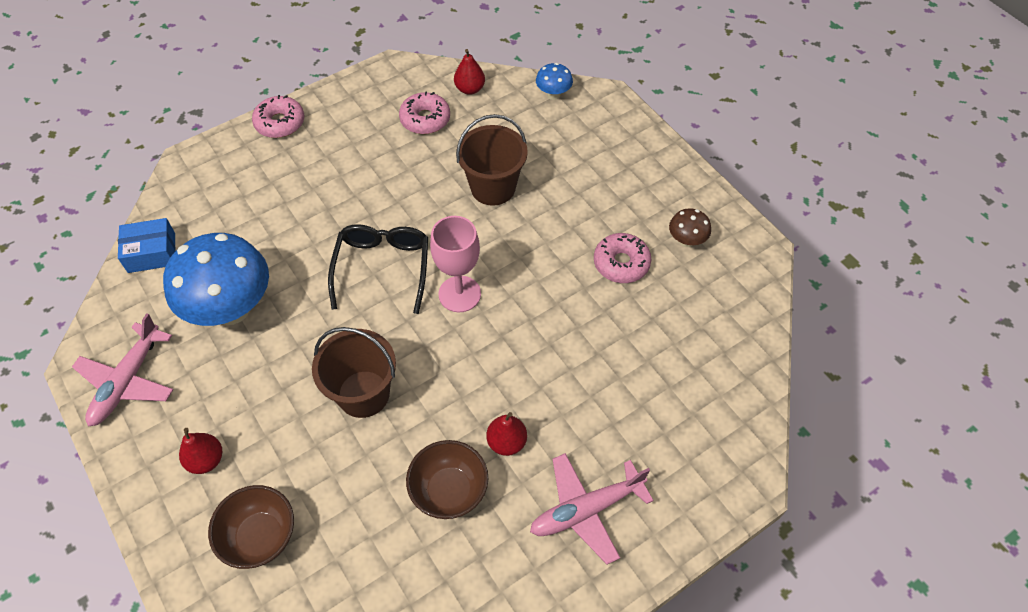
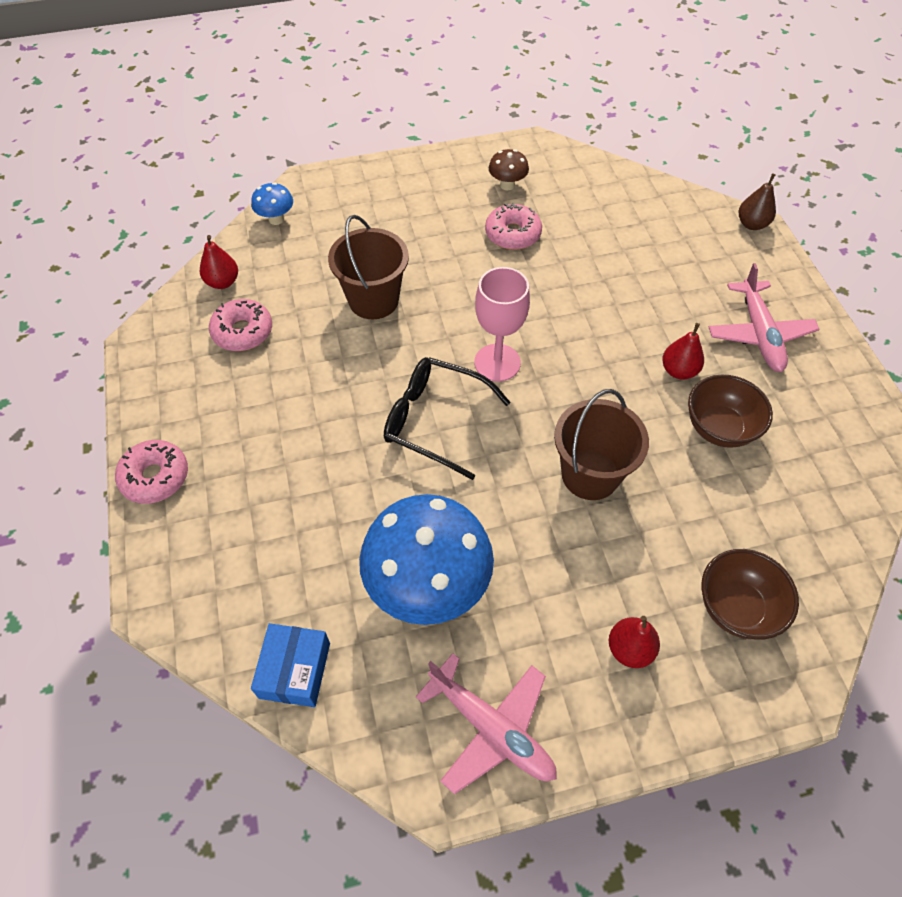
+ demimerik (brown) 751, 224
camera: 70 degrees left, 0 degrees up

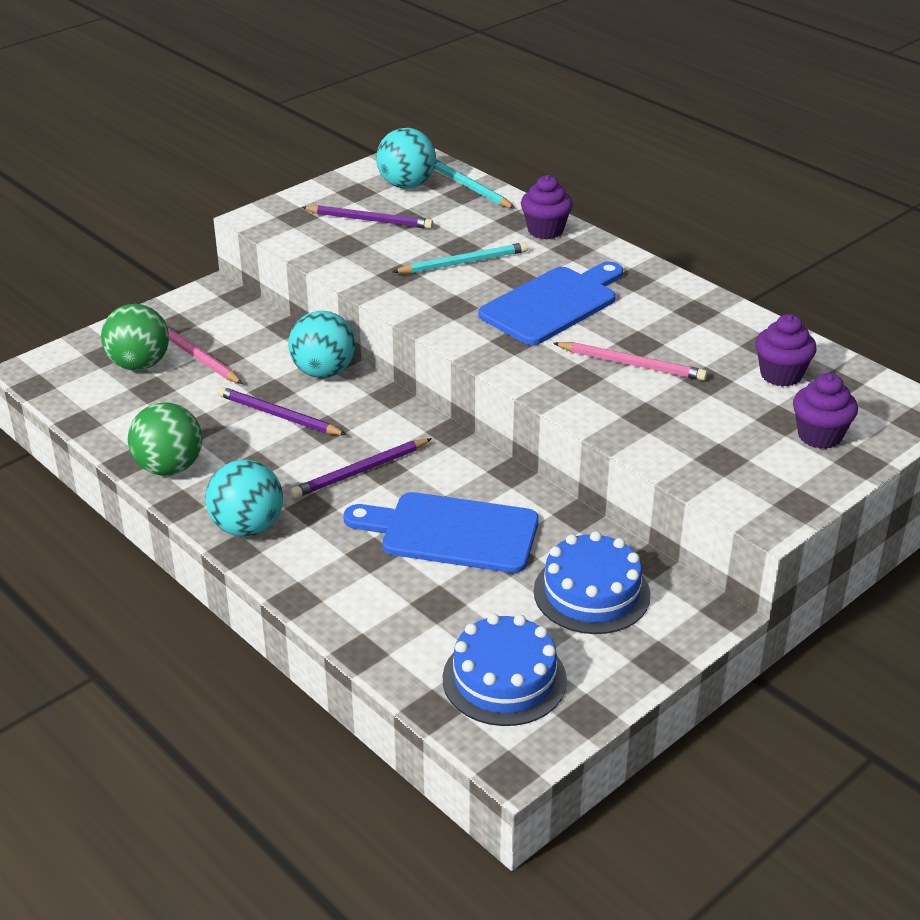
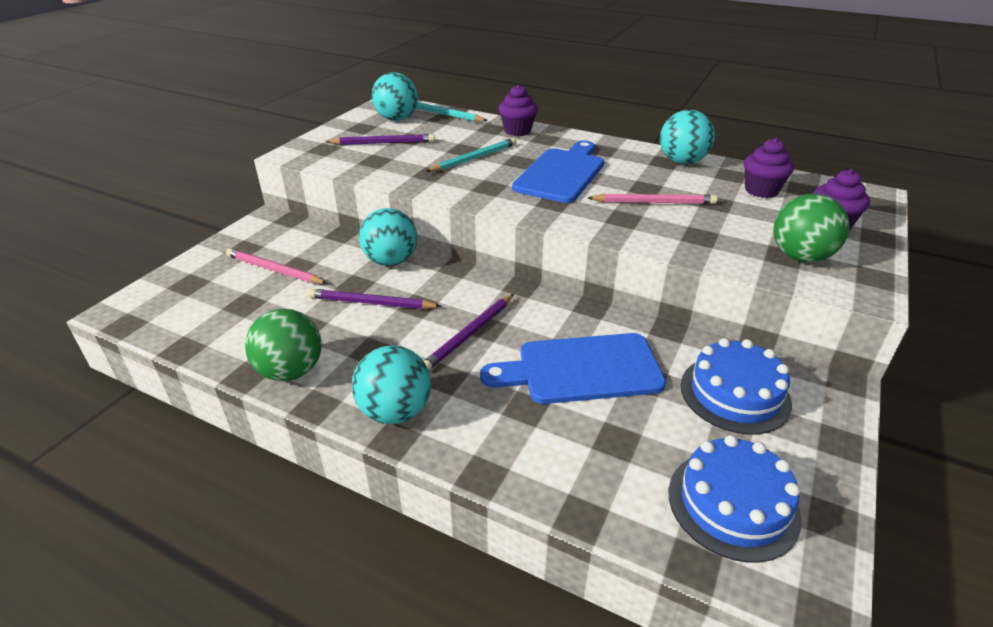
~ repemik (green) 139, 364 to 800, 257
+ repemik (turquoise) 682, 161
camera: 20 degrees left, 0 degrees up

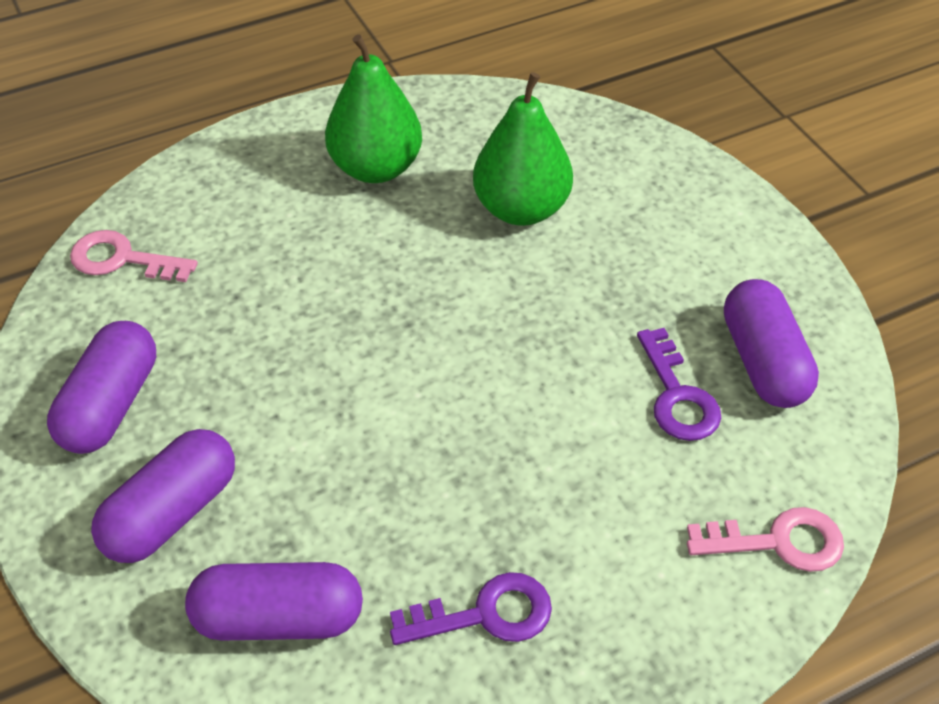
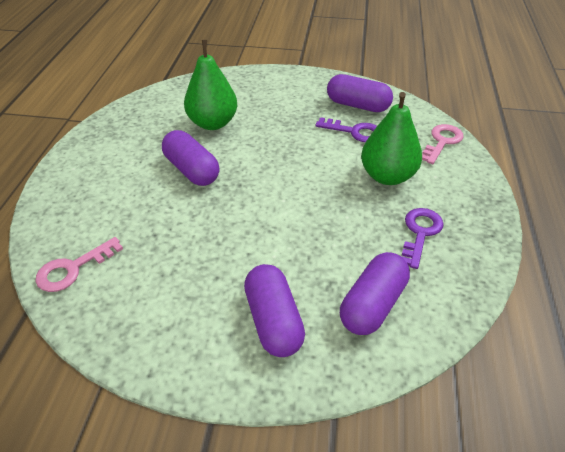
~ demimerik (green) 376, 168 to 387, 176
~ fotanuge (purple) 111, 405 to 192, 170
camera: 55 degrees left, 5 degrees down

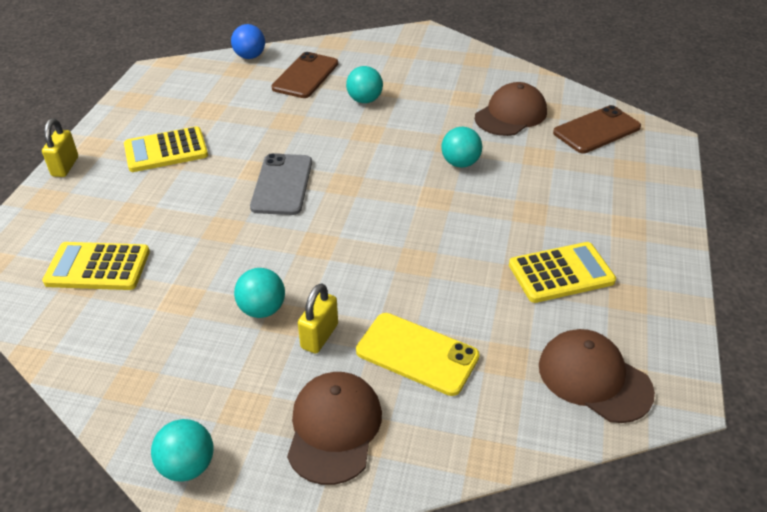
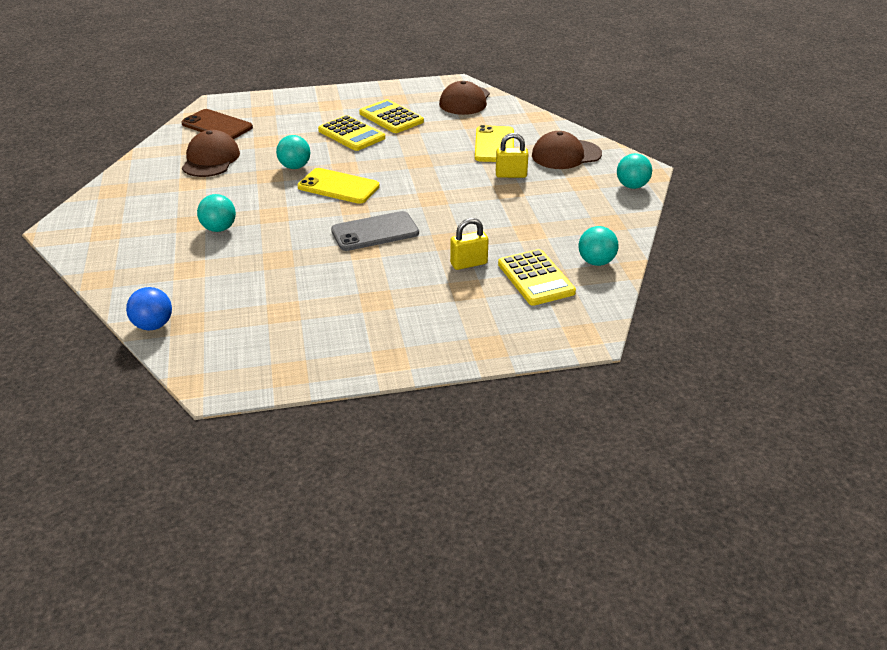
- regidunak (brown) 305, 76
~ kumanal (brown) 511, 115 = 210, 159 75 degrees clockwise
~ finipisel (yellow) 65, 166 to 468, 263
~ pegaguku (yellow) 166, 151 to 351, 134
~ repemik (turquoise) 262, 309 to 596, 262
+ regidunak (yellow) 338, 187
camera: 115 degrees left, 5 degrees down

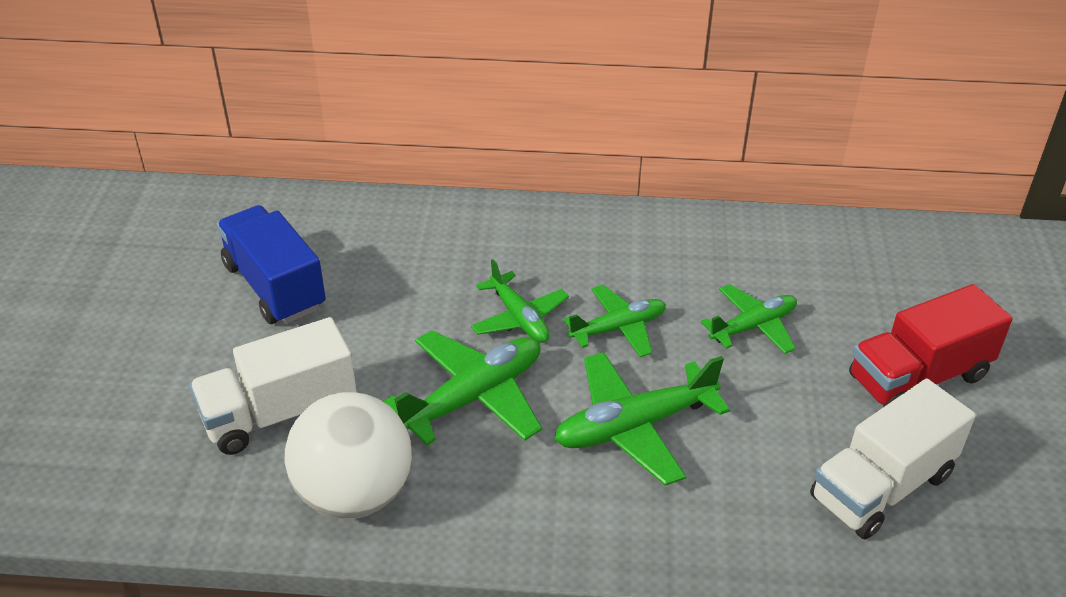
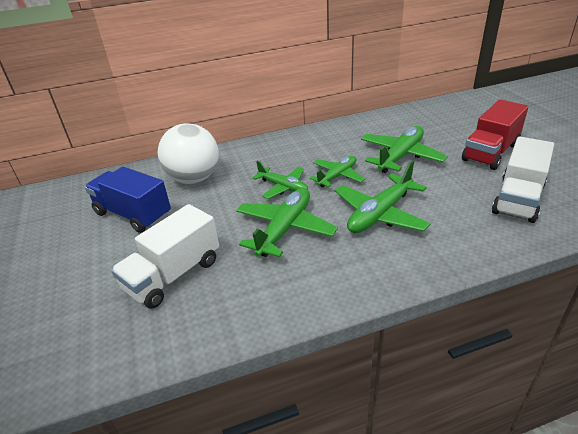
~ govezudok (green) 753, 326 = 400, 156 x1.55
~ repemik (white) 354, 493 to 194, 178
camera: 20 degrees left, 5 degrees down

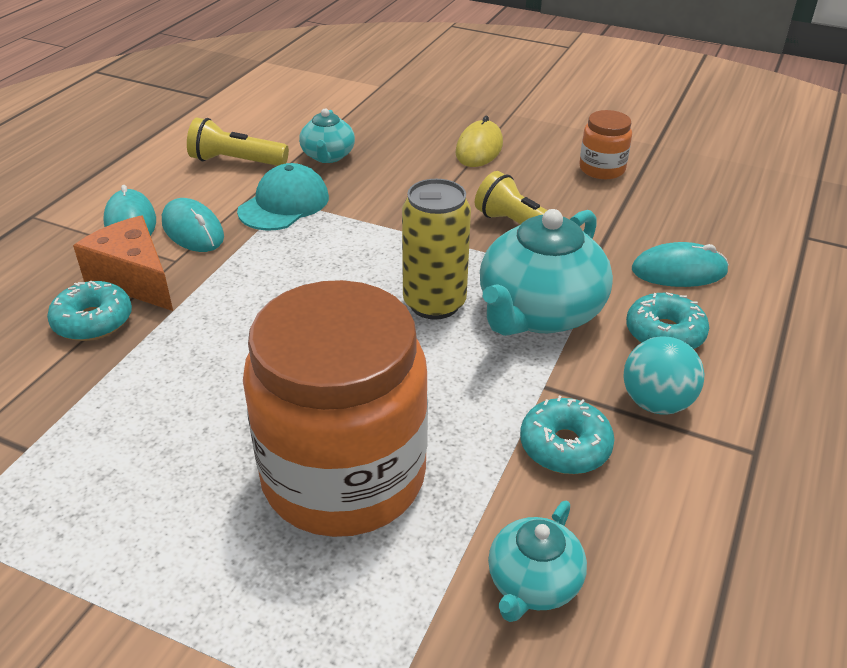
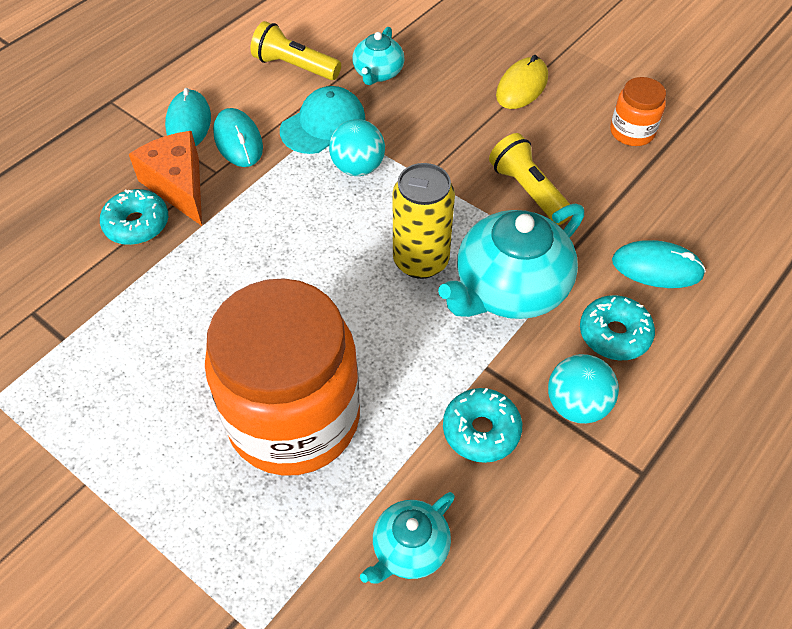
+ repemik (turquoise) 358, 167
camera: 15 degrees right, 15 degrees up

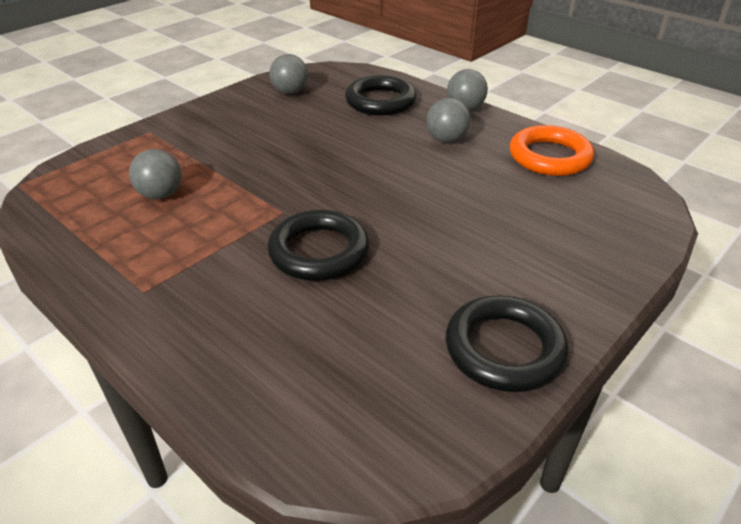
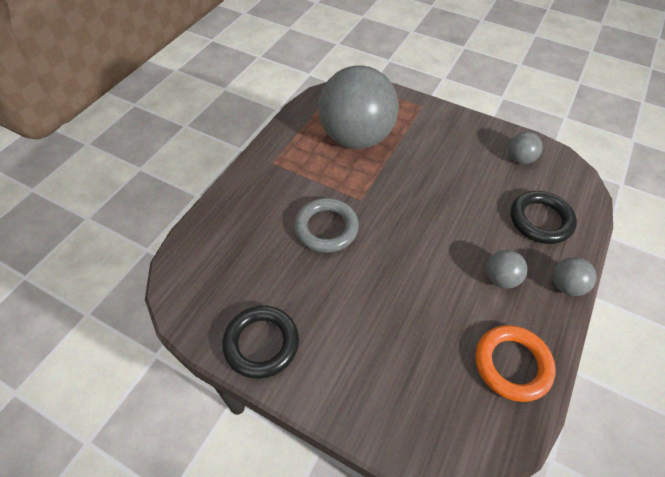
~ repemik (grey) 161, 195 = 356, 138 x2.48
~ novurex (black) 319, 251 to novurex (grey) 326, 228
camera: 75 degrees right, 15 degrees up

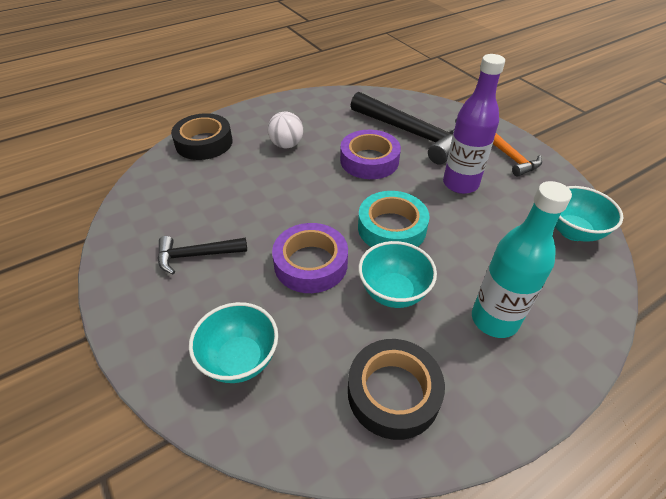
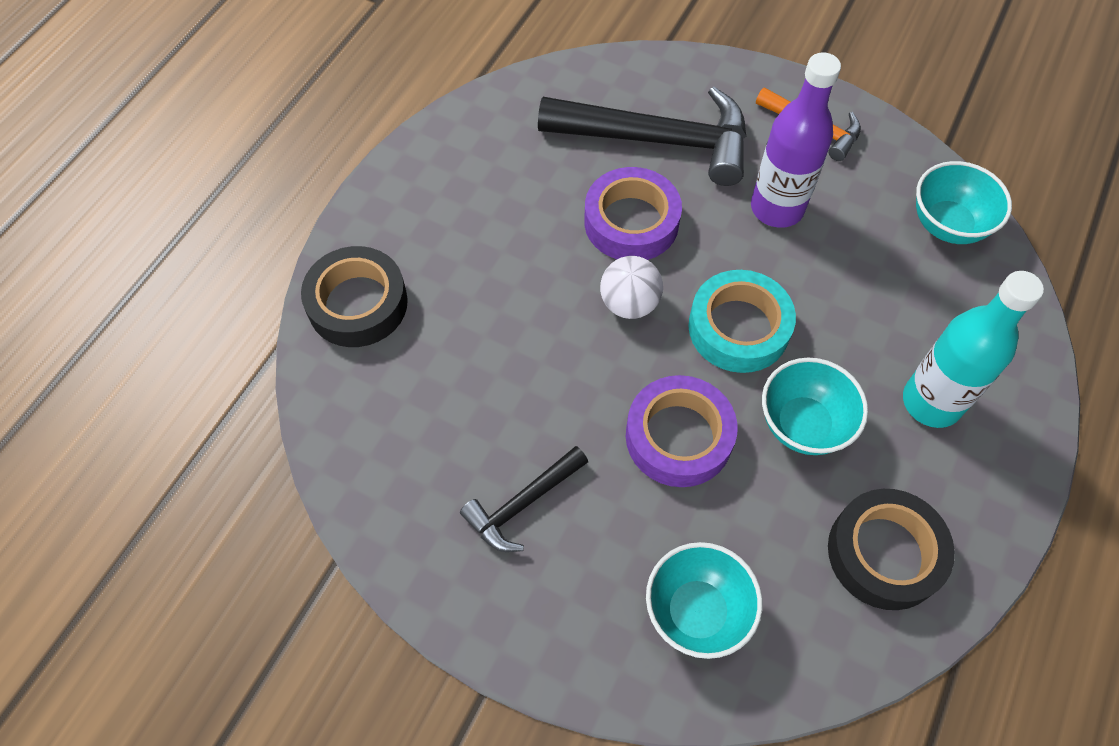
~ repemik (white) 286, 145 to 629, 303
camera: 30 degrees left, 15 degrees up

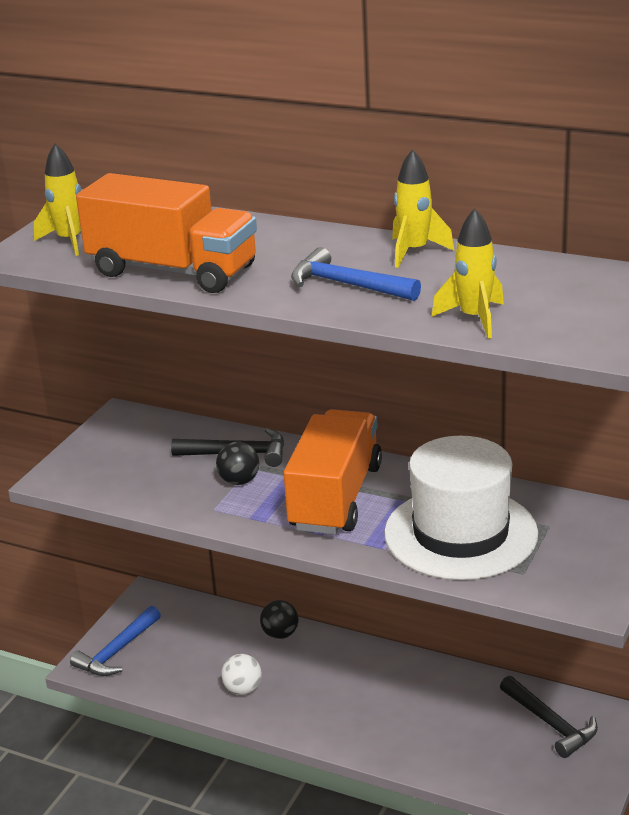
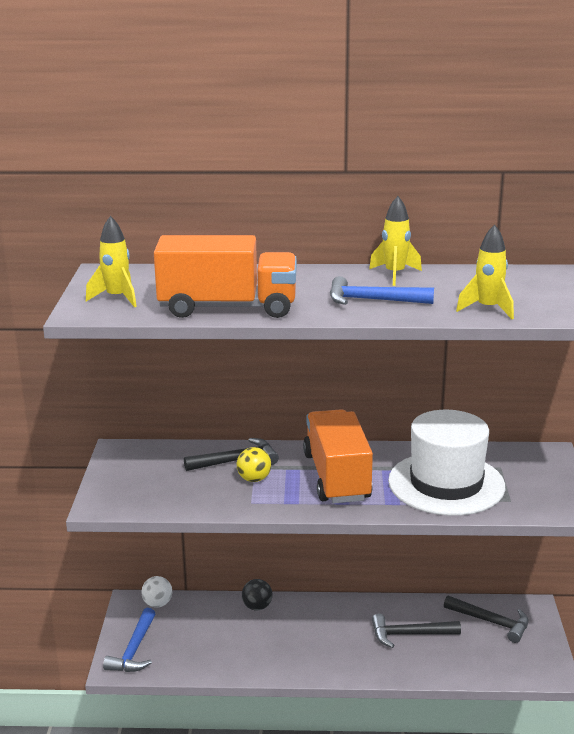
~ repemik (black) 239, 481 to repemik (yellow) 254, 479
~ repemik (white) 243, 689 to 157, 604
+ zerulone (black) 409, 634
camera: 25 degrees left, 5 degrees down

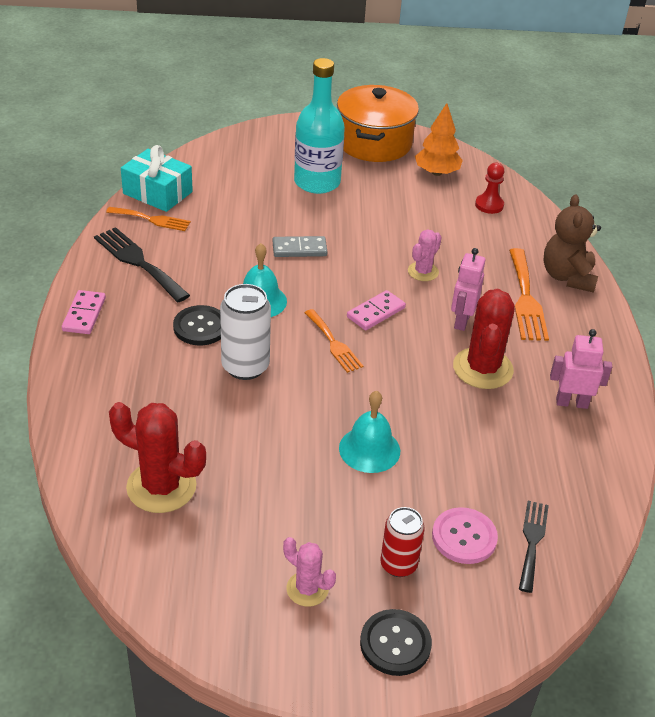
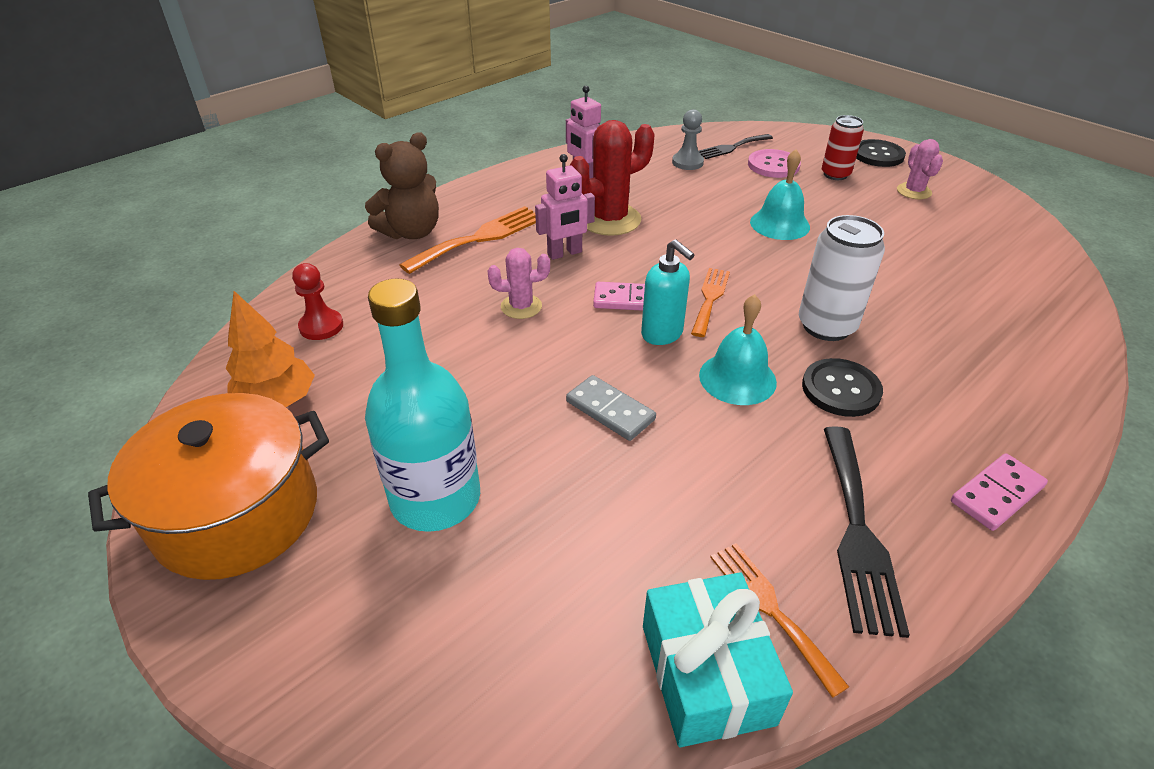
- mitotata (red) 161, 487
+ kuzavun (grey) 687, 162
+ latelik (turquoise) 662, 334
camera: 130 degrees left, 0 degrees up

